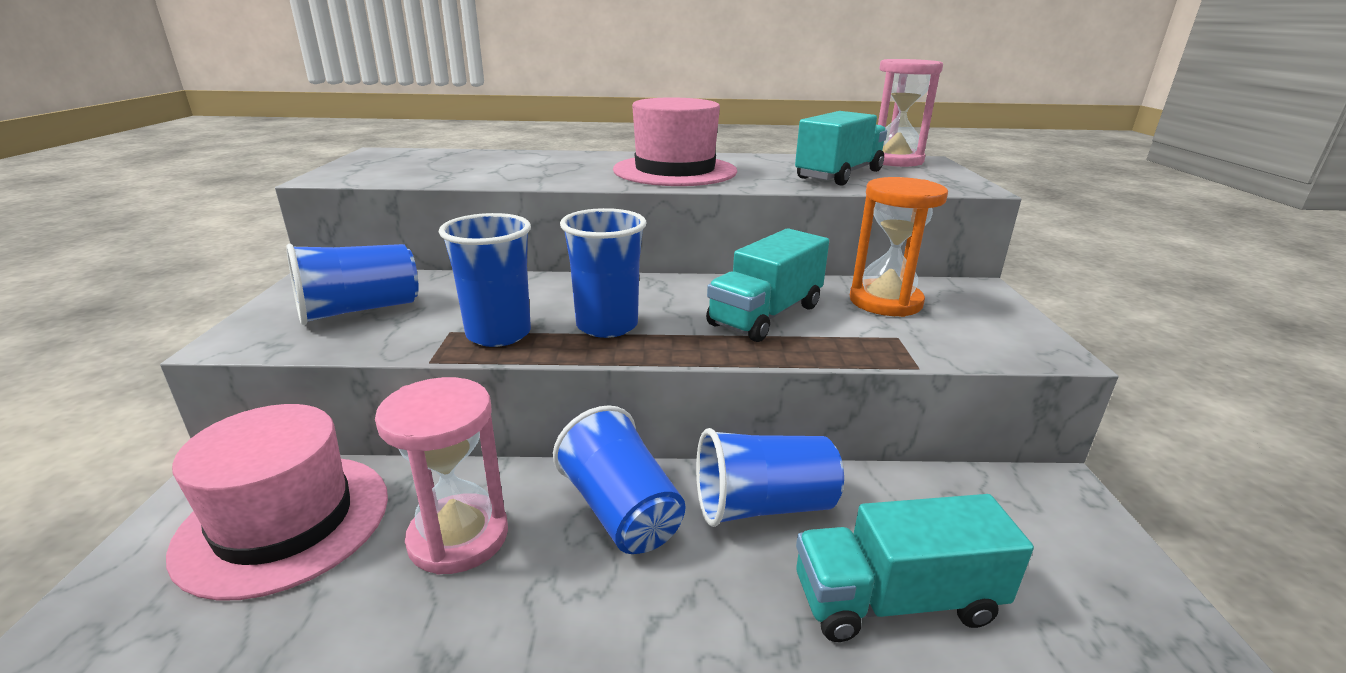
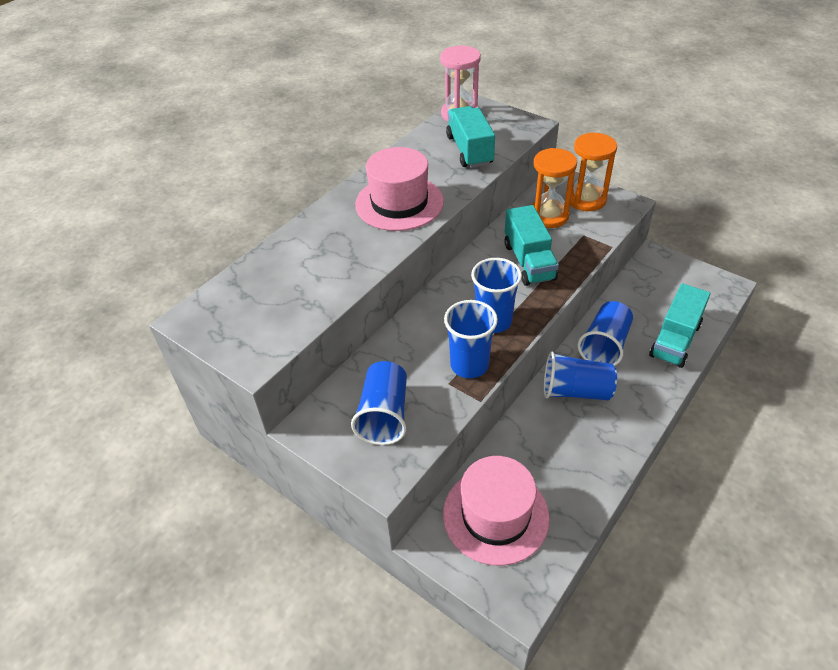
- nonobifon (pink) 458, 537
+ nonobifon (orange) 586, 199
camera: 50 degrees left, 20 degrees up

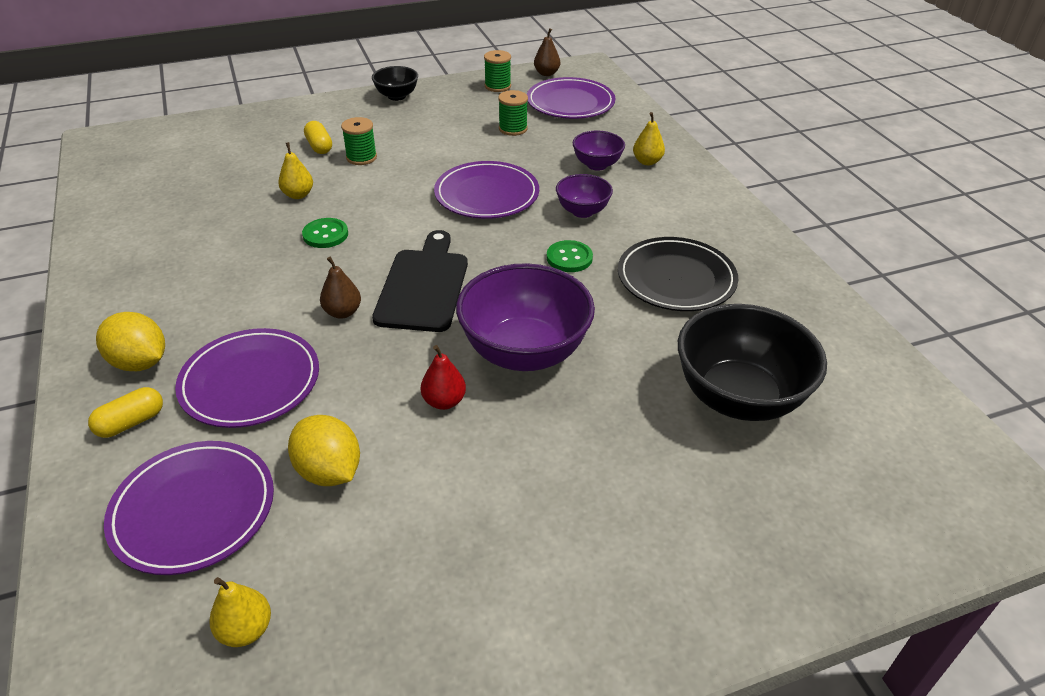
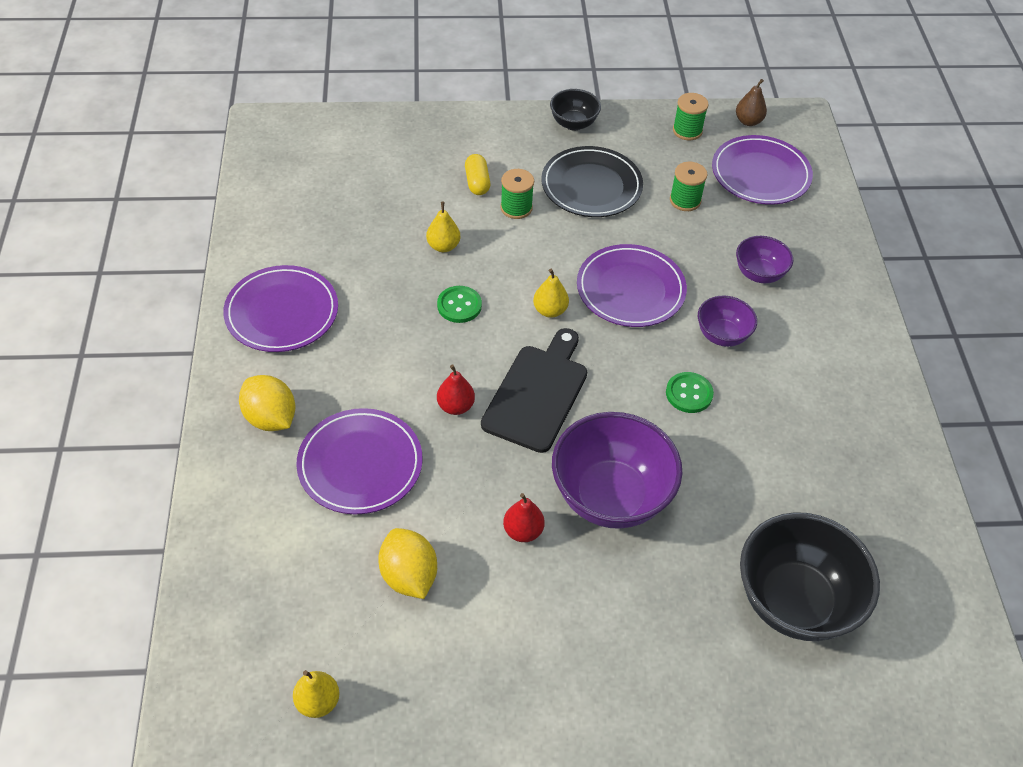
~ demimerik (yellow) 647, 161 to 550, 310
~ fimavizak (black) 676, 278 to 591, 186
~ demimerik (brown) 342, 312 to demimerik (red) 455, 406
- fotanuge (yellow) 131, 422
~ fimavizak (purple) 193, 510 to 282, 312
camera: 15 degrees right, 10 degrees up

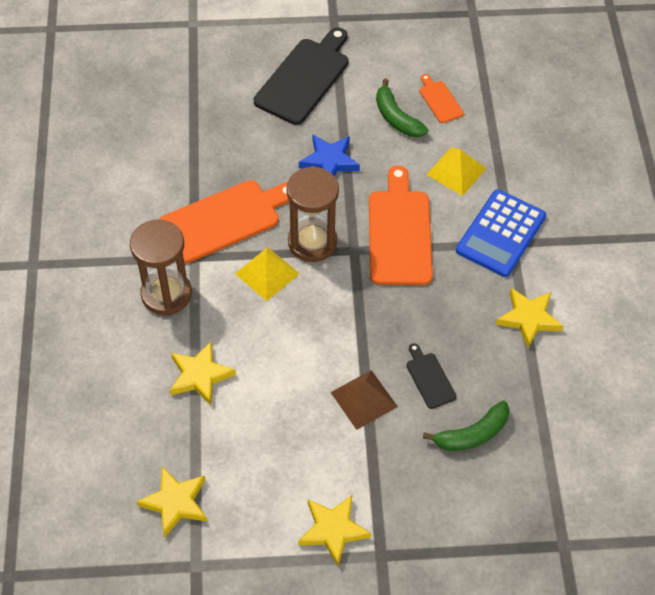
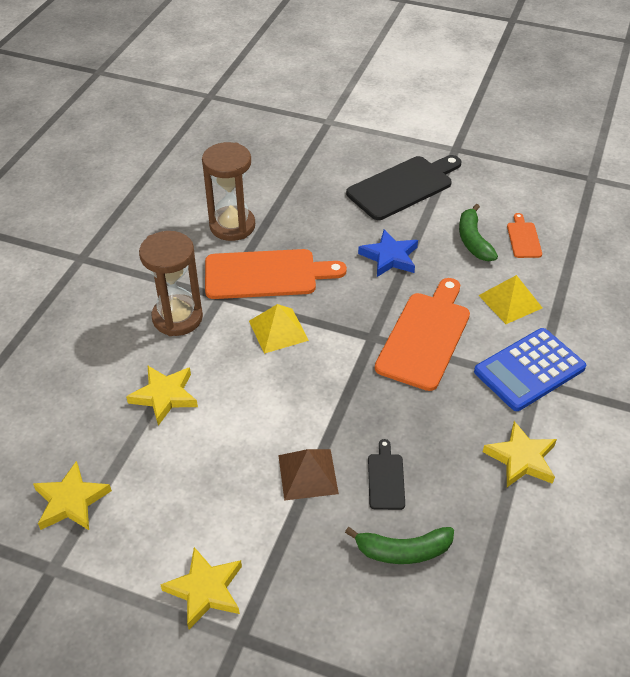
~ nonobifon (brown) 312, 242 to 232, 226
camera: 25 degrees right, 10 degrees down

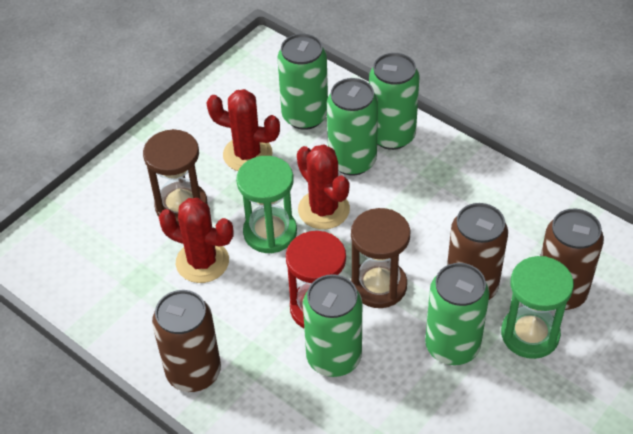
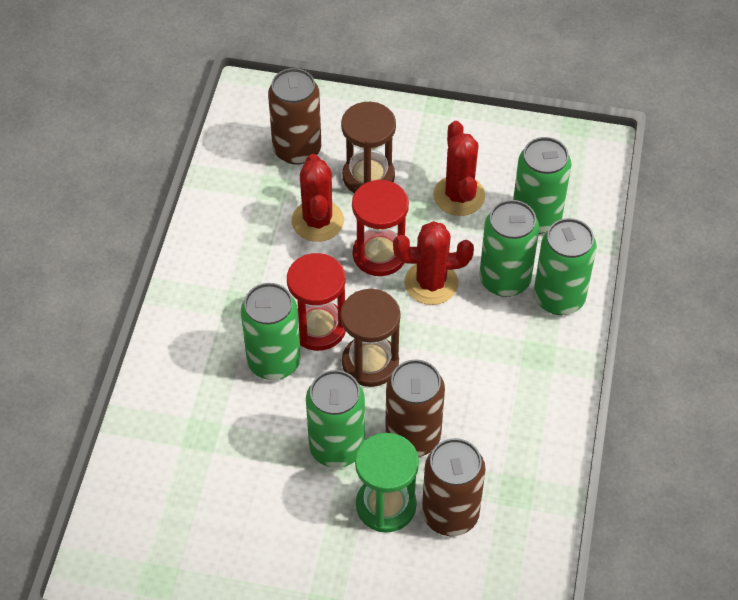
~ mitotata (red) 323, 209 = 431, 283 60 degrees clockwise
~ nonobifon (green) 270, 232 to nonobifon (red) 379, 254
~ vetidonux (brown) 194, 372 to 297, 149
camera: 60 degrees right, 5 degrees up

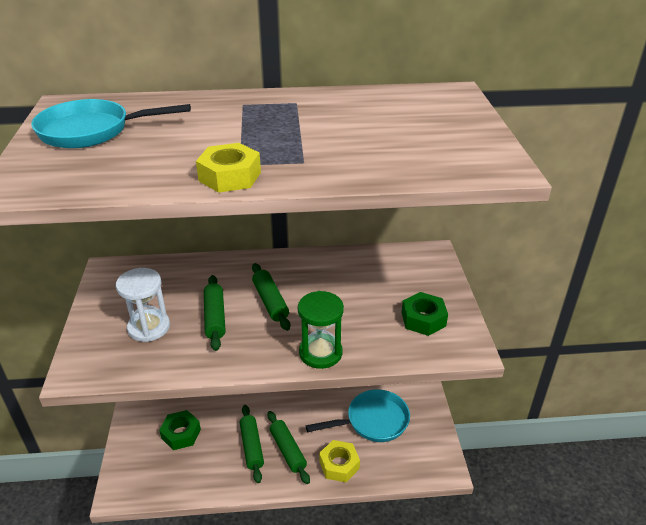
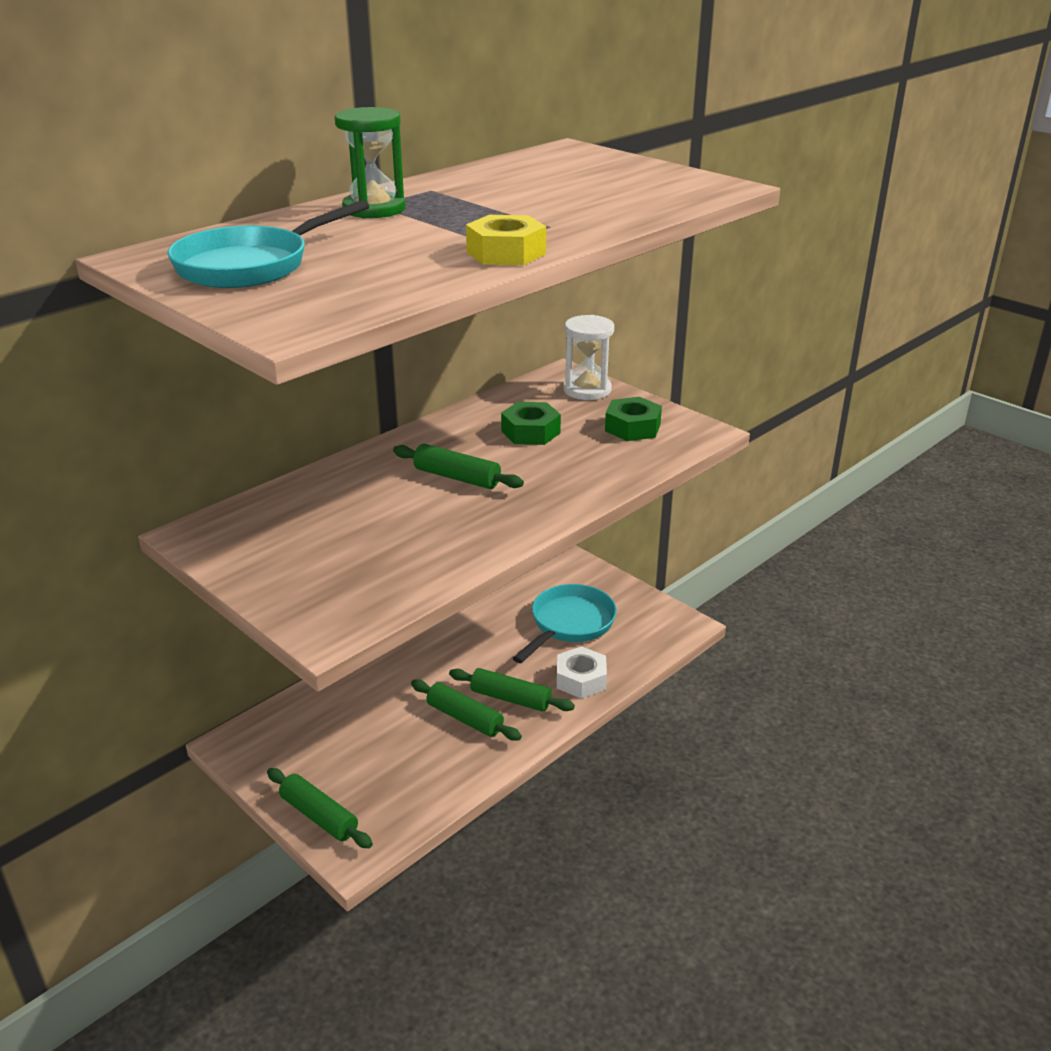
~ nonobifon (white) 149, 327 to 587, 390
~ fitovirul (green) 215, 317 to 319, 816
~ nonobifon (green) 320, 353 to 374, 209
~ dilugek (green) 181, 434 to 530, 432
~ dilugek (yellow) 339, 465 to dilugek (white) 581, 679
camera: 40 degrees left, 5 degrees down

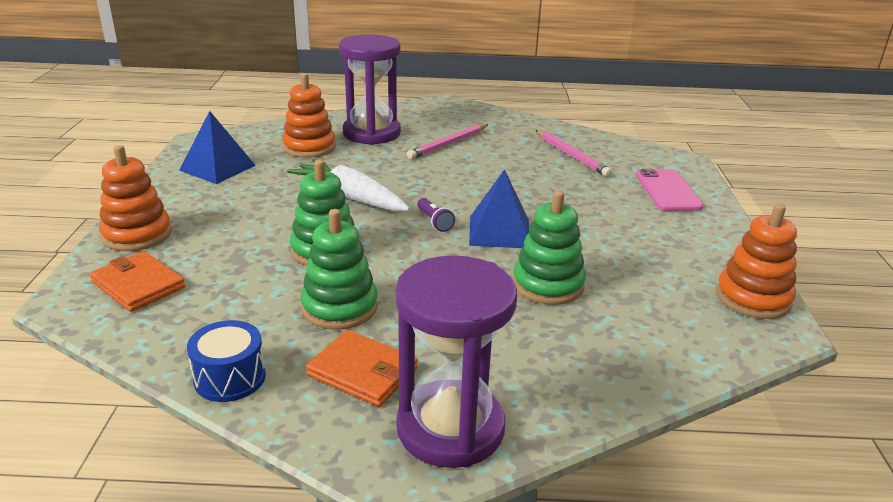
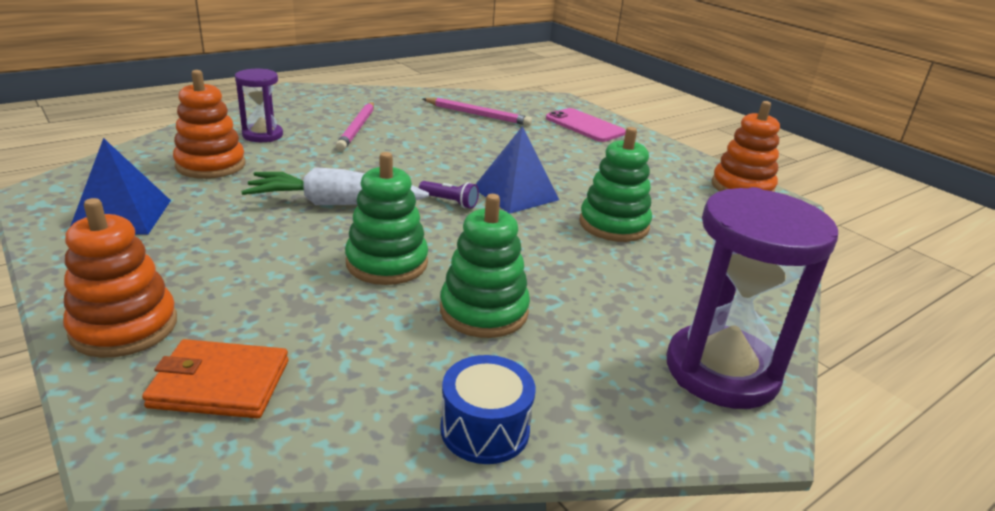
~ nonobifon (purple) 371, 133 = 262, 135 x0.57
- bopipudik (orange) 362, 372
camera: 40 degrees left, 0 degrees up

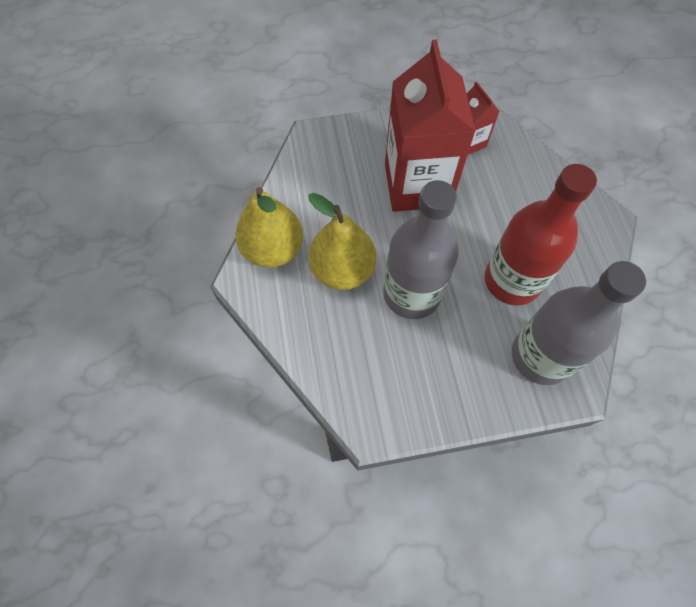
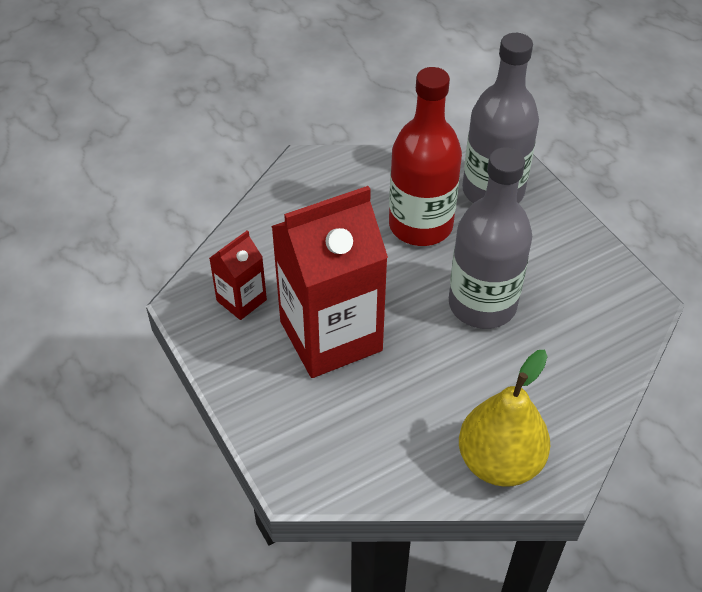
- demimerik (yellow) 342, 270
camera: 110 degrees left, 15 degrees down

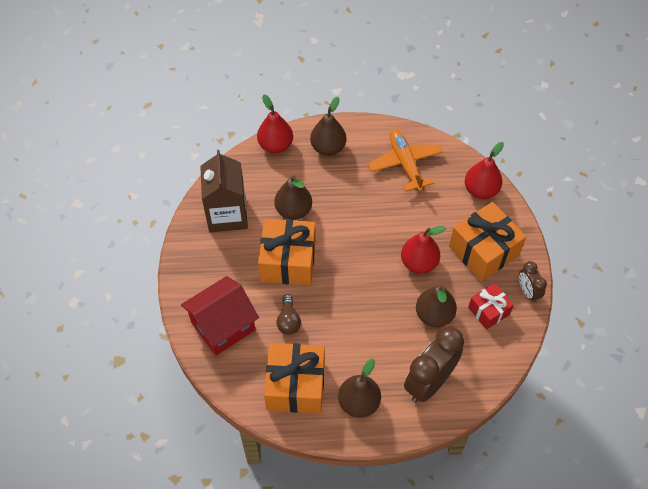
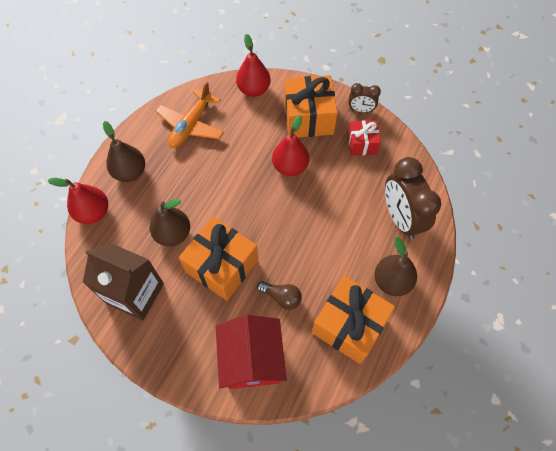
~ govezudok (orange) 405, 164 = 191, 125 75 degrees counterclockwise
- demimerik (brown) 434, 315
camera: 60 degrees left, 5 degrees up

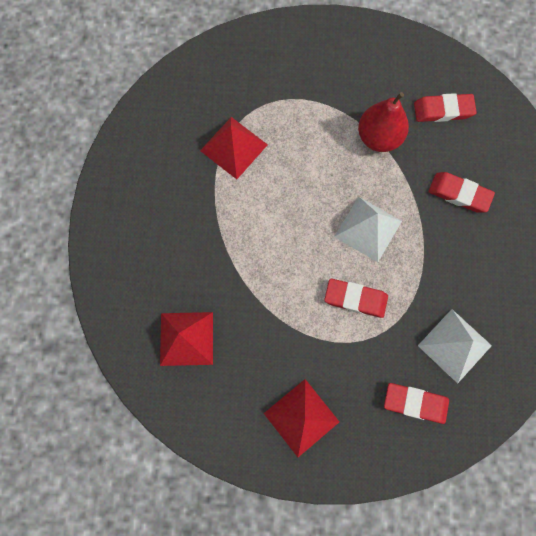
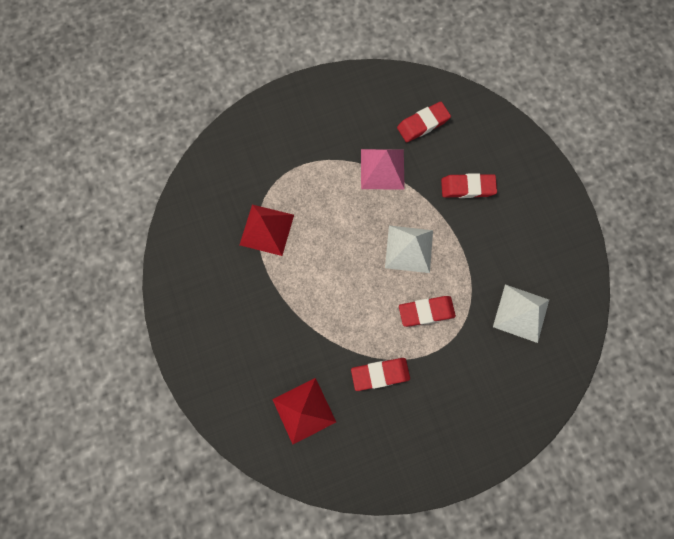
~ demimerik (red) 379, 137 to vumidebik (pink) 382, 169
- vumidebik (red) 301, 417
~ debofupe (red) 415, 403 to 380, 374
camera: 25 degrees left, 0 degrees up

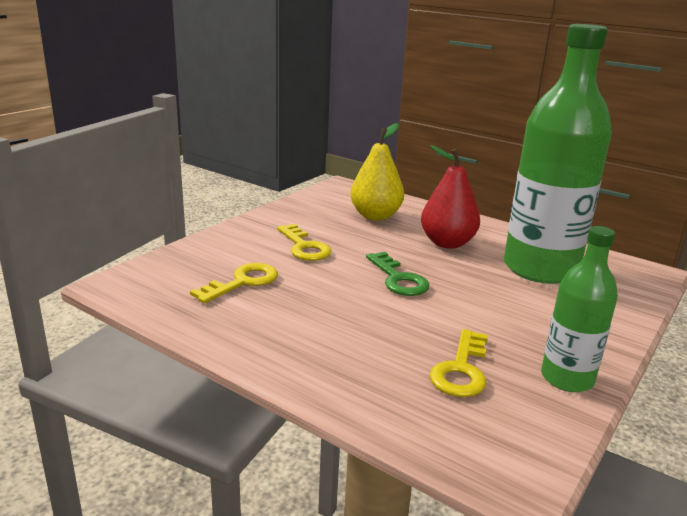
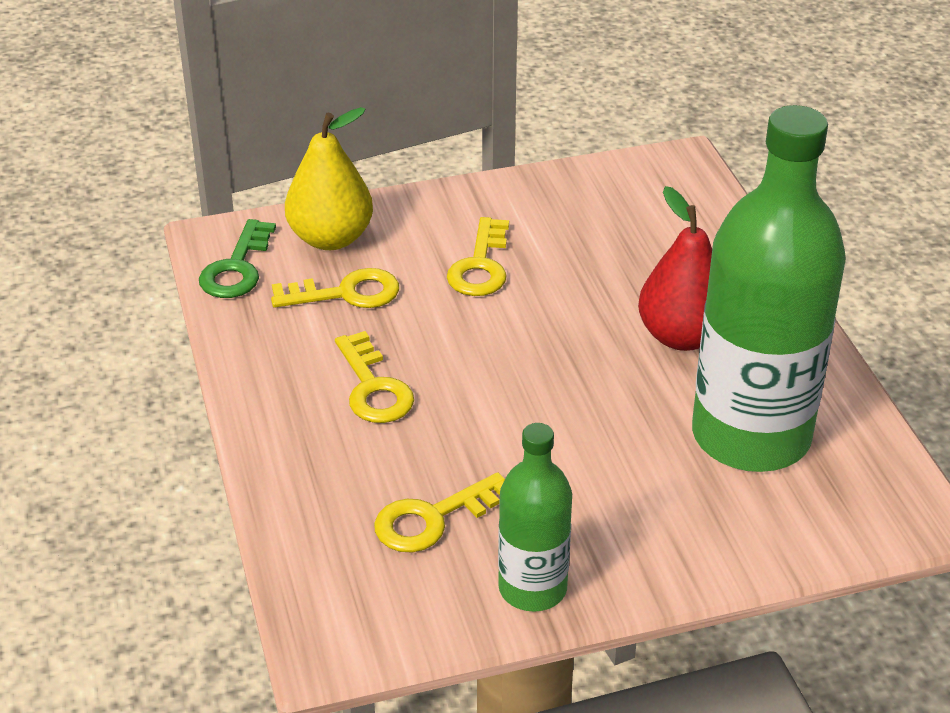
~ demimerik (yellow) 375, 216 to 331, 238
~ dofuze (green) 398, 279 to 237, 268
+ dofuze (yellow) 373, 387
camera: 40 degrees right, 15 degrees up

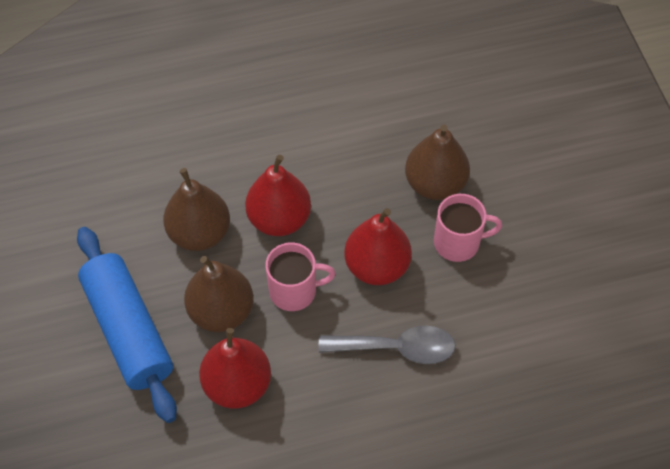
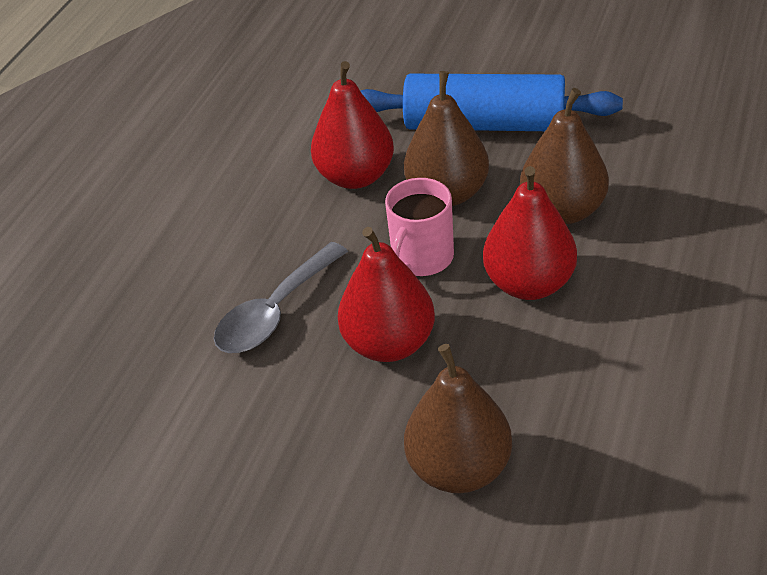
- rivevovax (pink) 458, 242
camera: 130 degrees right, 15 degrees down

